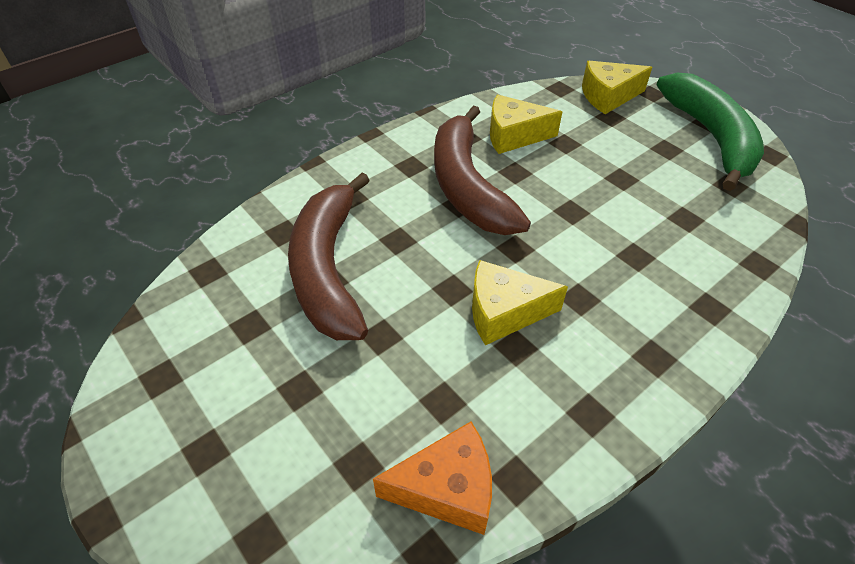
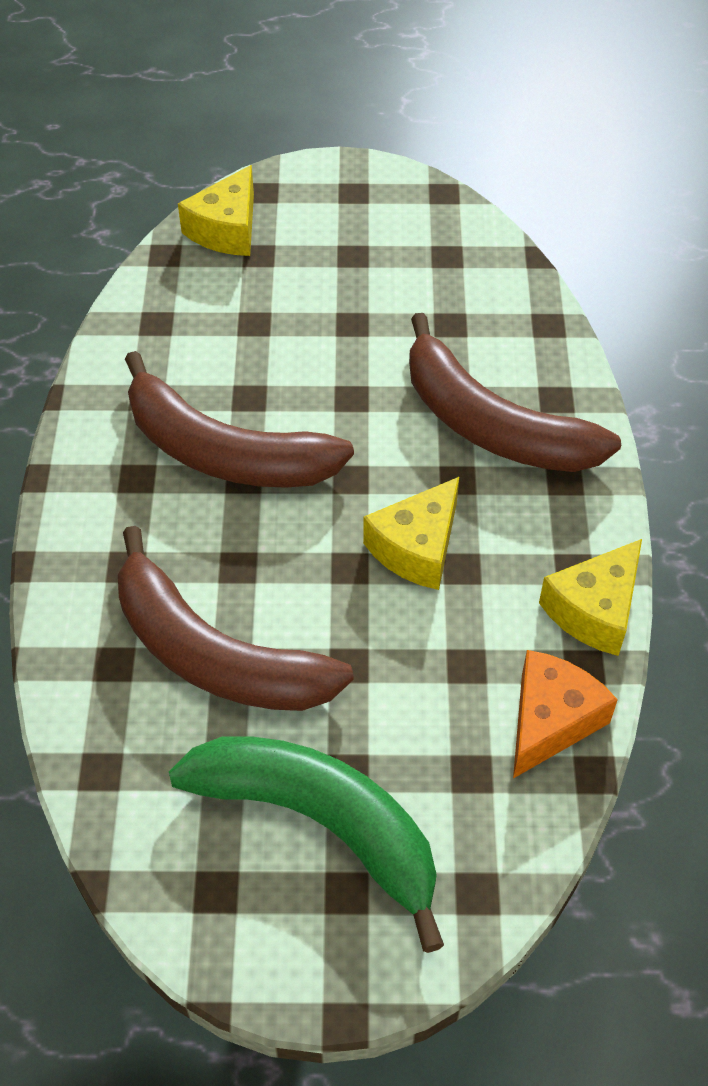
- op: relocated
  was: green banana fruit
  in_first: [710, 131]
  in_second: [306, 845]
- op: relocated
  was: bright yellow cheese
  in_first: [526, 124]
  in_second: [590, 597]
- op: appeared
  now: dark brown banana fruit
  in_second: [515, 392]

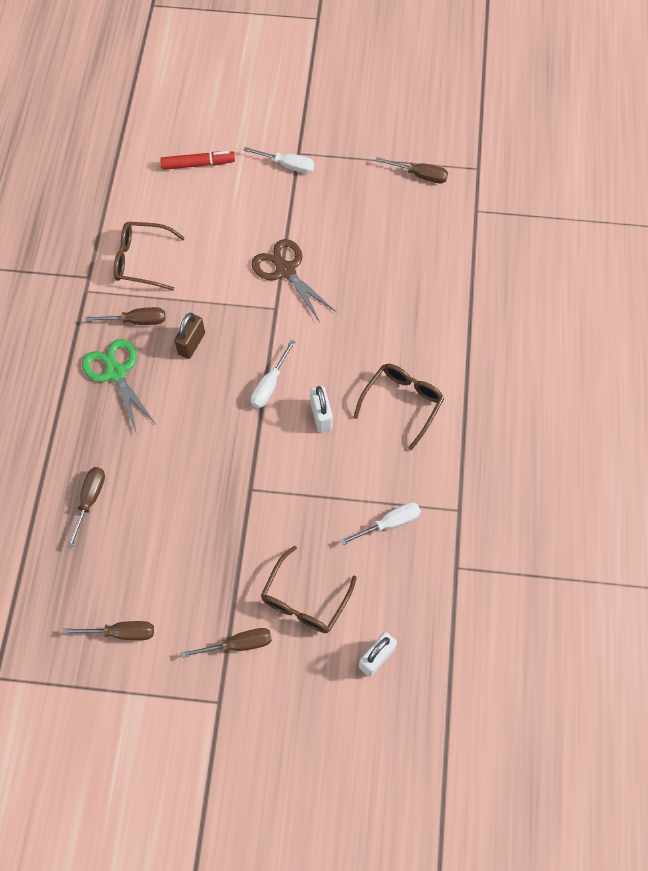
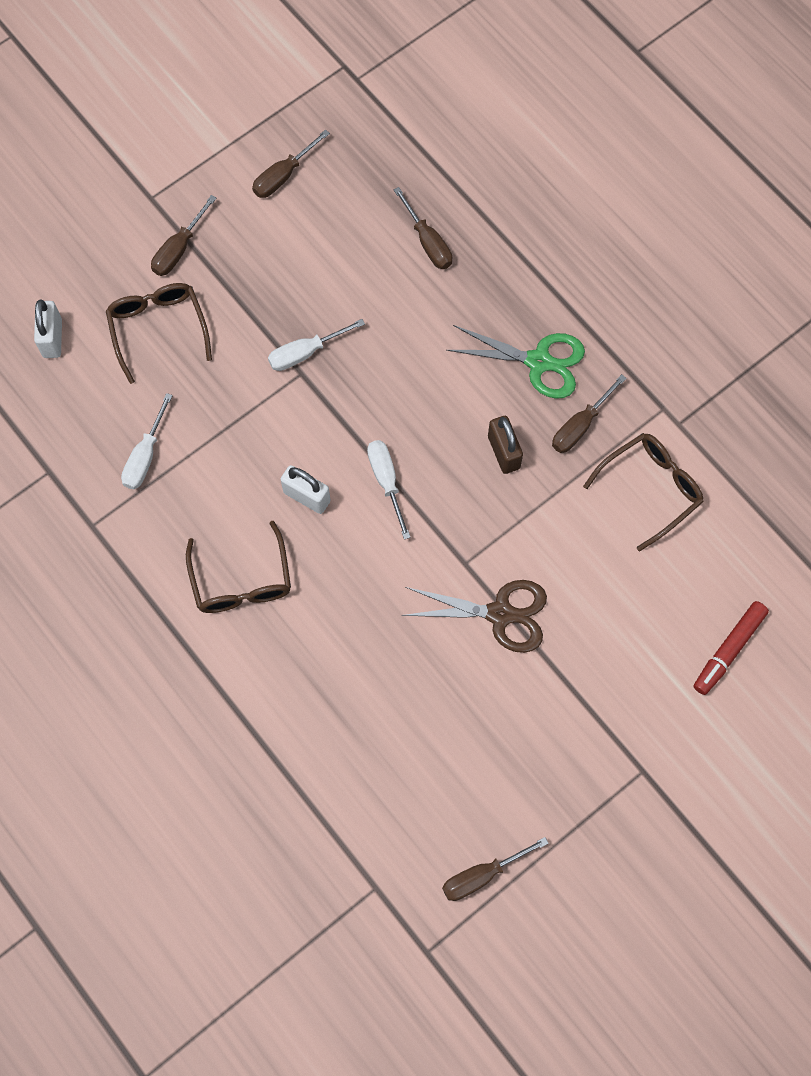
- op: relocated
  was: snow-white screwdriver
  in_first: [279, 160]
  in_second: [316, 345]

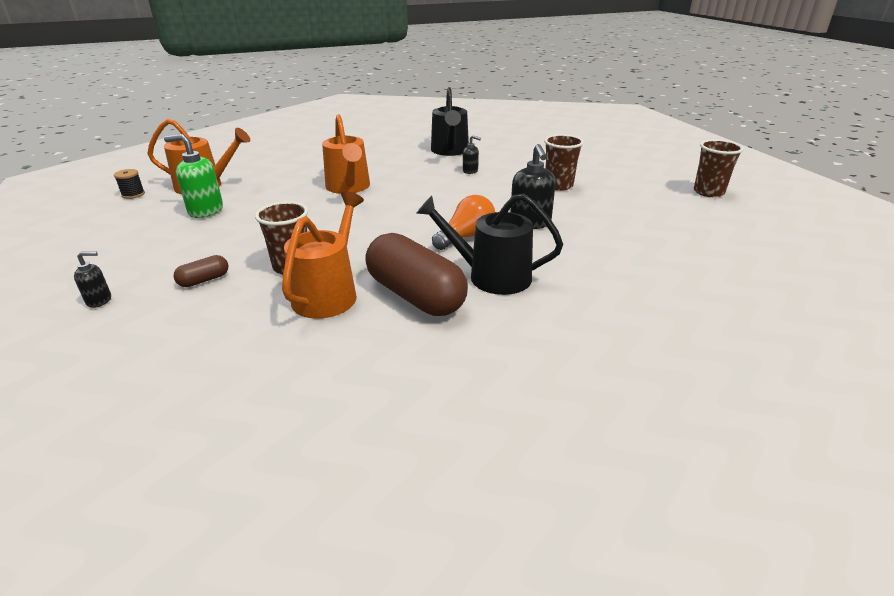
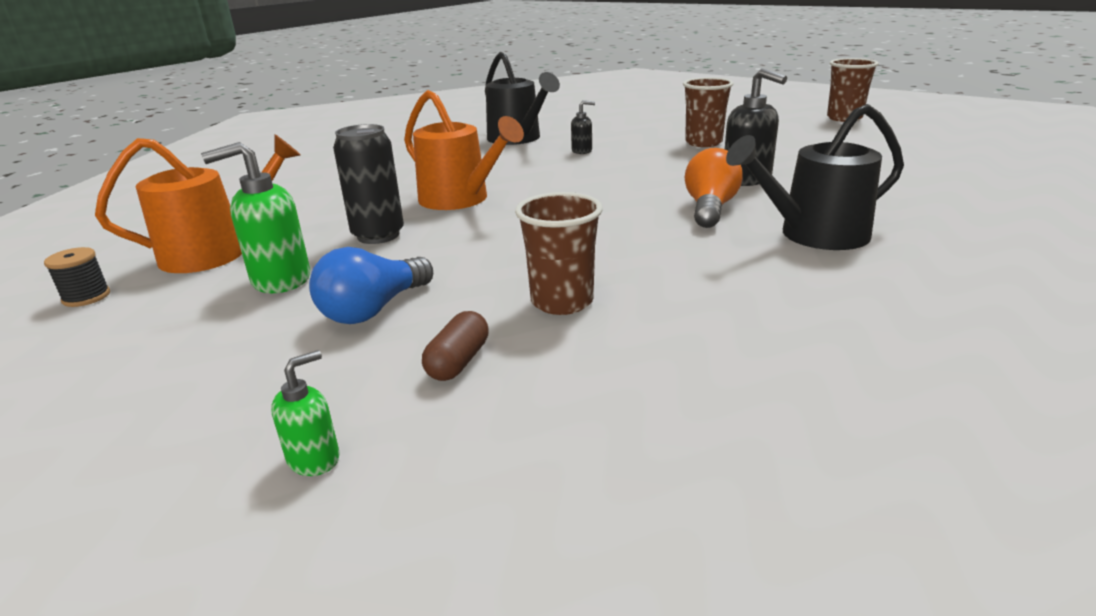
- op: missing
  was: bright orange watering pot
  in_first: [323, 255]
- op: missing
  was: dark brown pill
  in_first: [416, 274]
- op: colour
  was: jet-black soap dispenser
  now: green soap dispenser
  in_first: [92, 280]
  in_second: [305, 413]
- op: appeared
  now: jet-black can
  in_second: [368, 184]
- op: appeared
  now: cobalt bulb
  in_second: [371, 285]

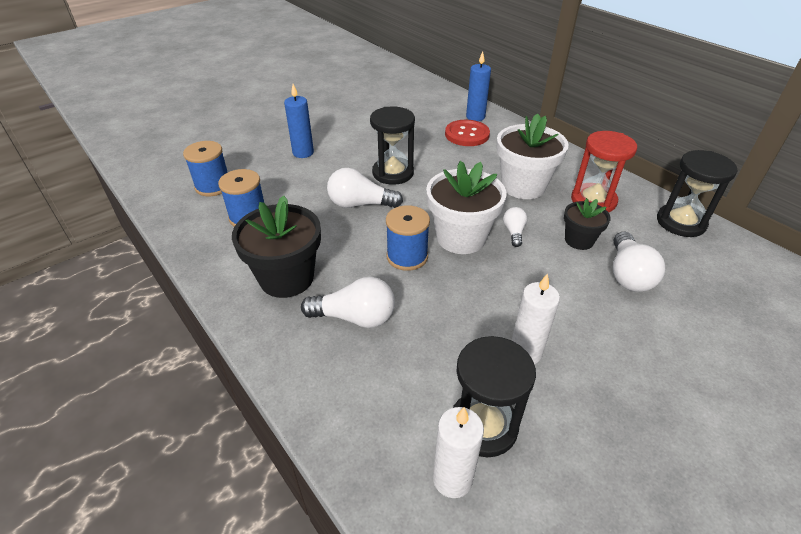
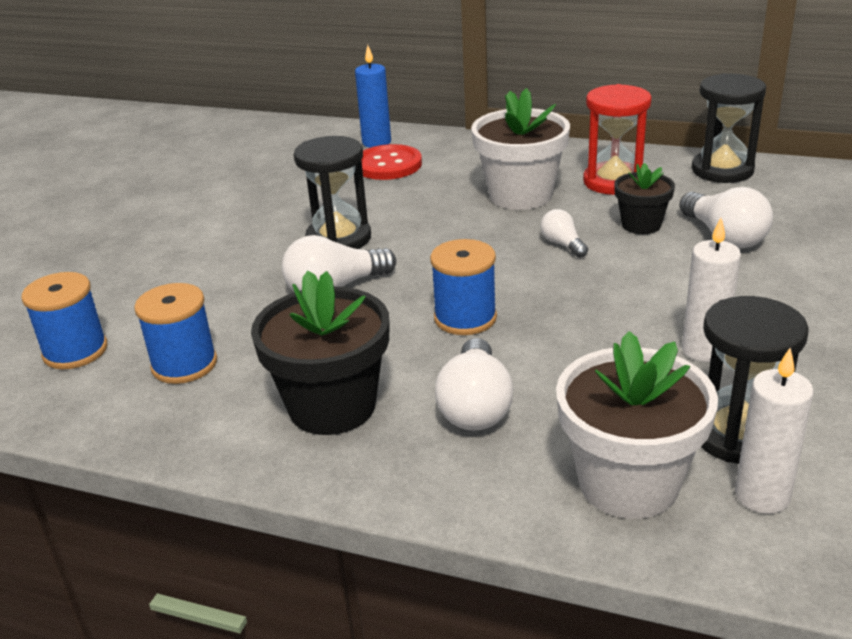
- op: missing
  was: cobalt candle
  in_first: [299, 121]
- op: relocated
  was: snow-white plant pot
  in_first: [466, 207]
  in_second: [637, 425]
- op: spun
  was: snow-white bulb
  in_first: [348, 302]
  in_second: [474, 384]
  clockwise: 120

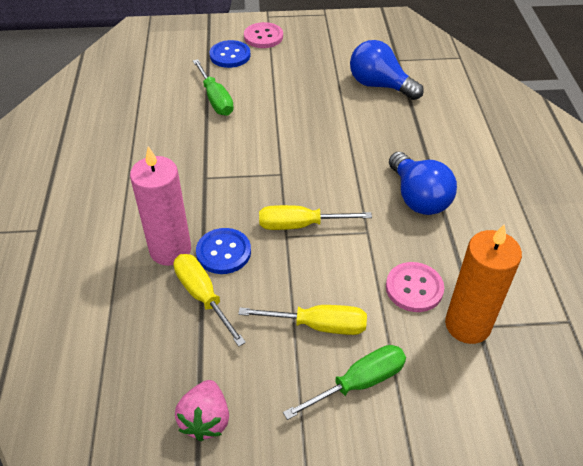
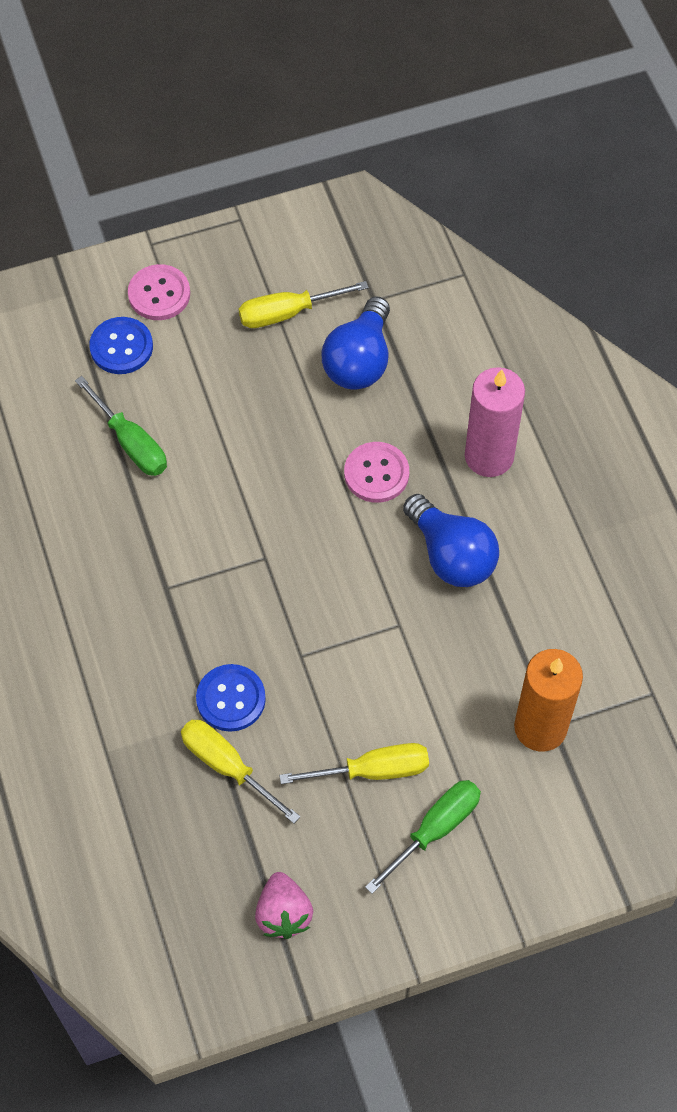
- op: spun
  was: cobalt bulb
  in_first: [387, 70]
  in_second: [356, 343]
  clockwise: -90
- op: relocated
  was: pink candle
  in_first: [160, 206]
  in_second: [495, 422]
- op: relocated
  was: bright yellow screwdriver
  in_first: [315, 217]
  in_second: [304, 304]
- op: relocated
  was: pink sewing button
  in_first: [415, 287]
  in_second: [376, 472]

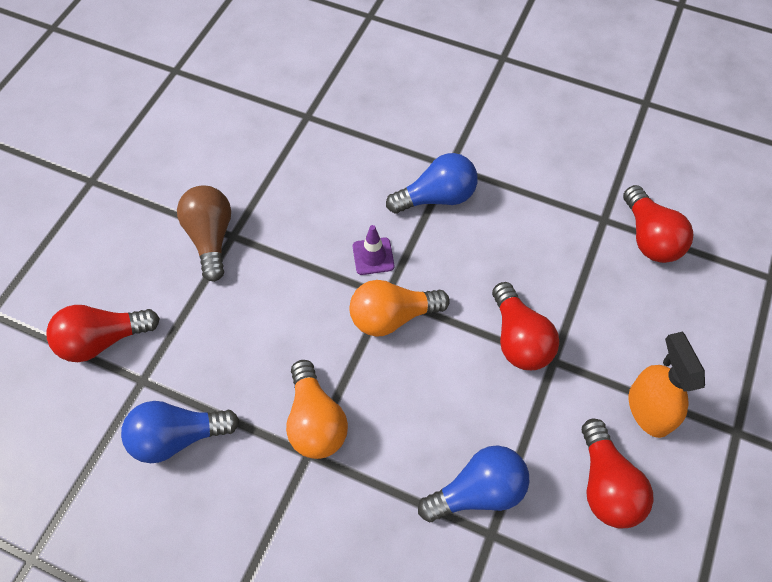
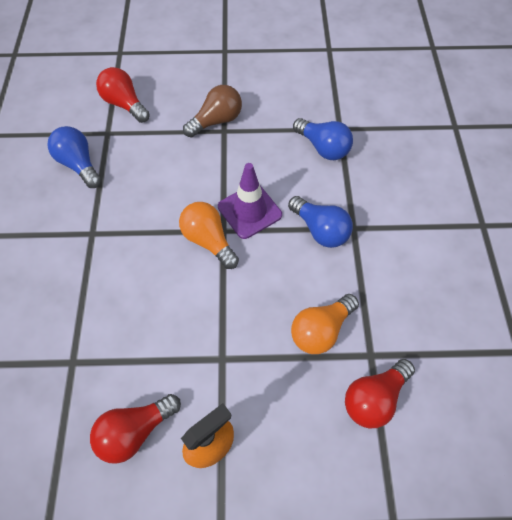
- op: size
  was: violet road cone
  in_first: [373, 250]
  in_second: [250, 201]
  ratio: 1.75
- op: missing
  was: scarlet bulb
  in_first: [525, 326]
- op: relocated
  was: bright orange bulb
  in_first: [317, 409]
  in_second: [325, 324]
- op: relocated
  was: cobalt bulb
  in_first: [473, 483]
  in_second: [323, 139]

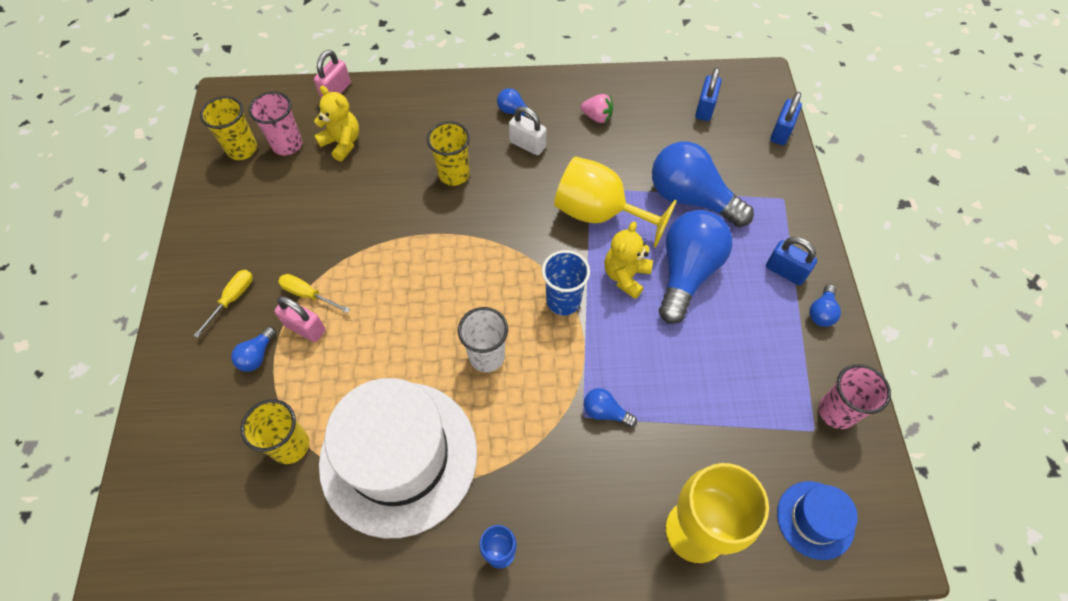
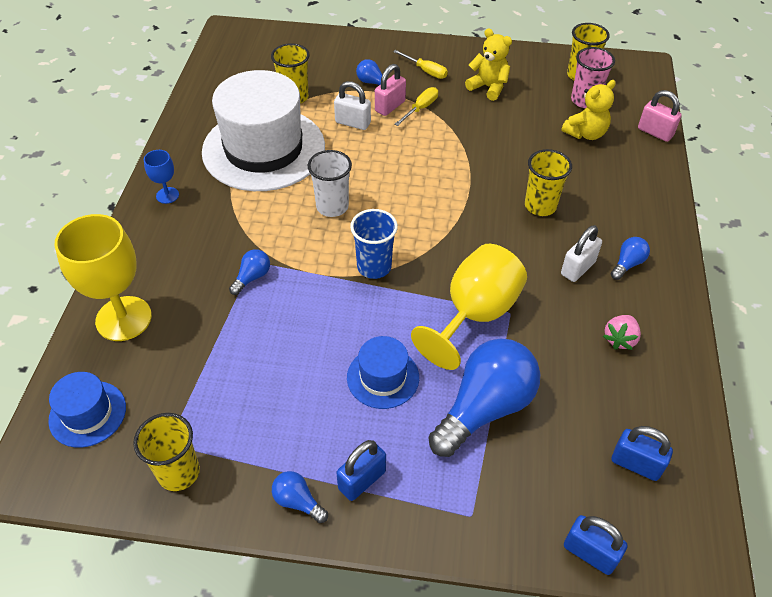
- op: exchanged
  was: cobalt bulb
  now: cobalt top hat
  in_first: [695, 267]
  in_second: [383, 372]
- op: relocated
  was: bright yellow stuffed bear
  in_first: [629, 260]
  in_second: [488, 64]
- op: colour
  was: pink beaker
  now: bright yellow beaker
  in_first: [855, 396]
  in_second: [166, 452]
- op: appeared
  now: snow-white lock
  in_second: [352, 105]

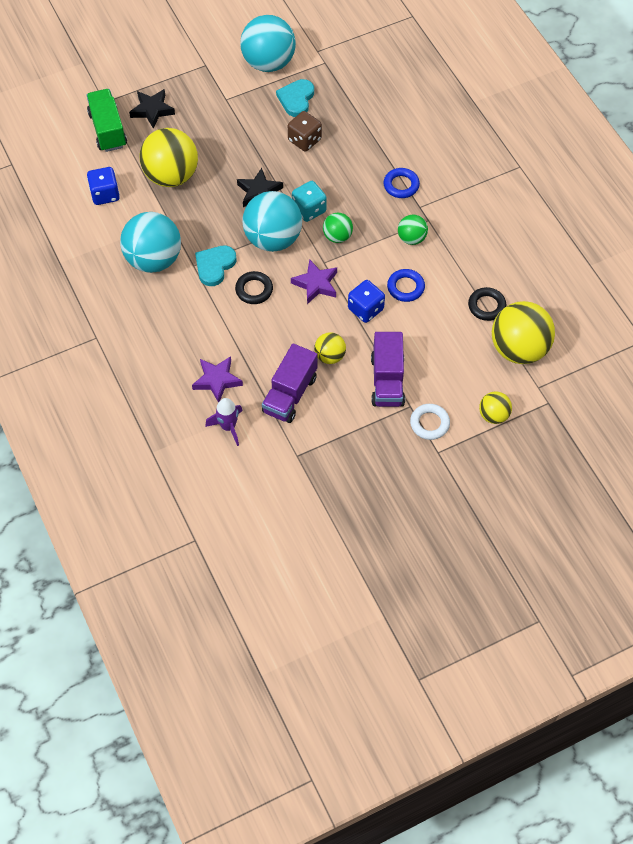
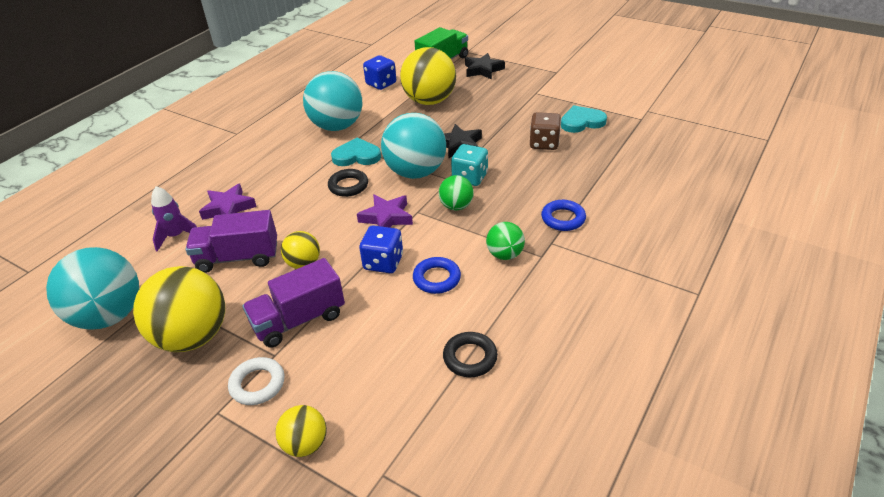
- op: relocated
  was: turquoise play ball
  in_first: [268, 43]
  in_second: [92, 288]
- op: relocated
  was: bright yellow play ball
  in_first: [523, 332]
  in_second: [179, 309]

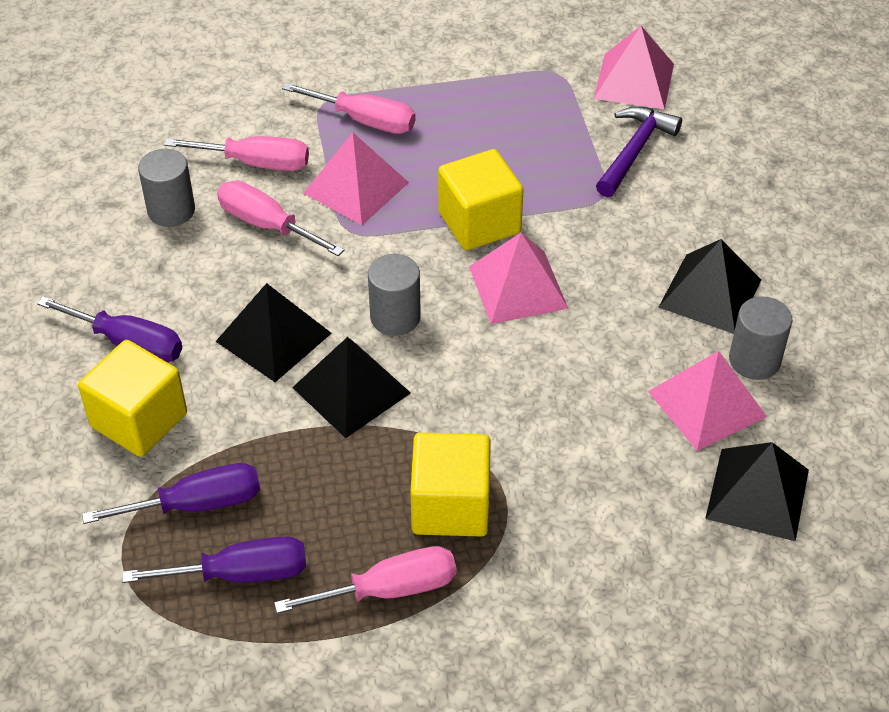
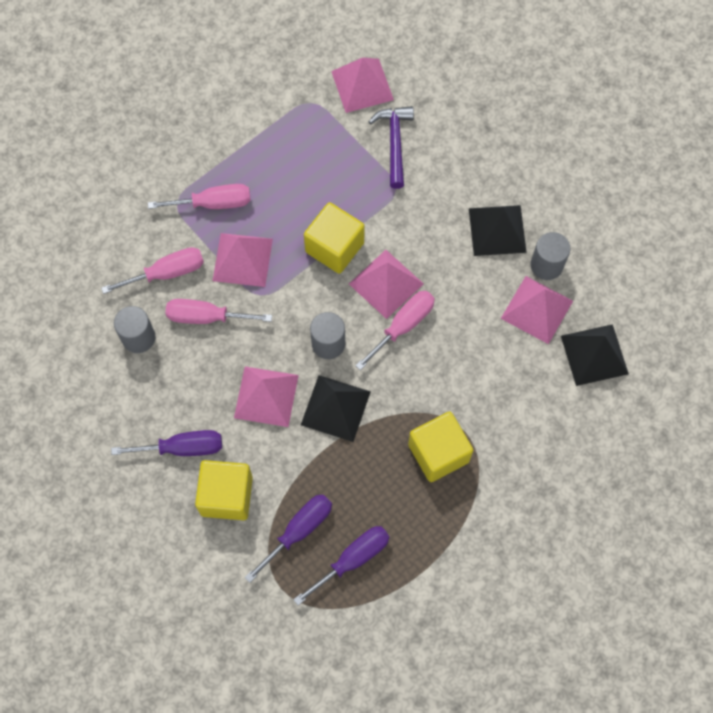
- op: colour
  was: jet-black pyramid shape
  now: pink pyramid shape
  in_first: [273, 332]
  in_second: [266, 397]
- op: relocated
  was: pink screwdriver
  in_first: [365, 580]
  in_second: [395, 330]

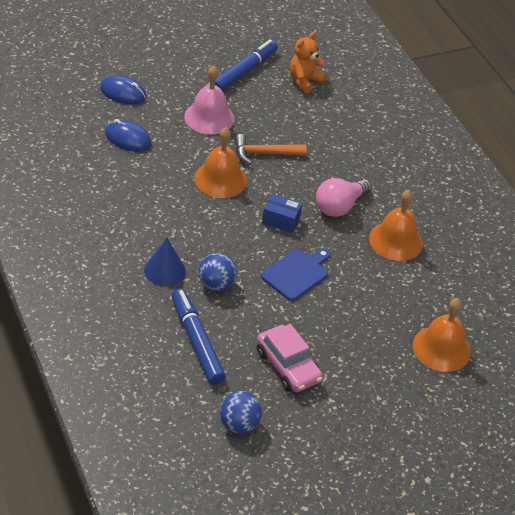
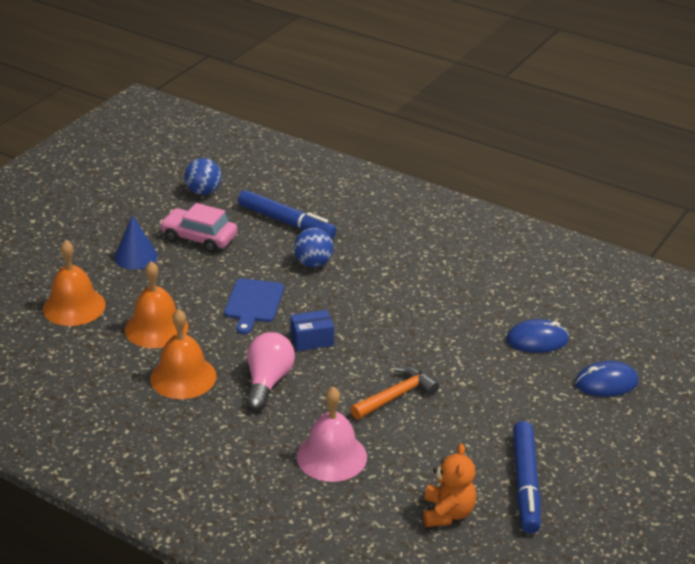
- op: relocated
  was: pink school bell
  in_first: [209, 100]
  in_second: [332, 434]
- op: relocated
  was: bright orange school bell
  in_first: [220, 162]
  in_second: [156, 304]
- op: relocated
  was: cobalt cone shape
  in_first: [165, 262]
  in_second: [136, 242]

